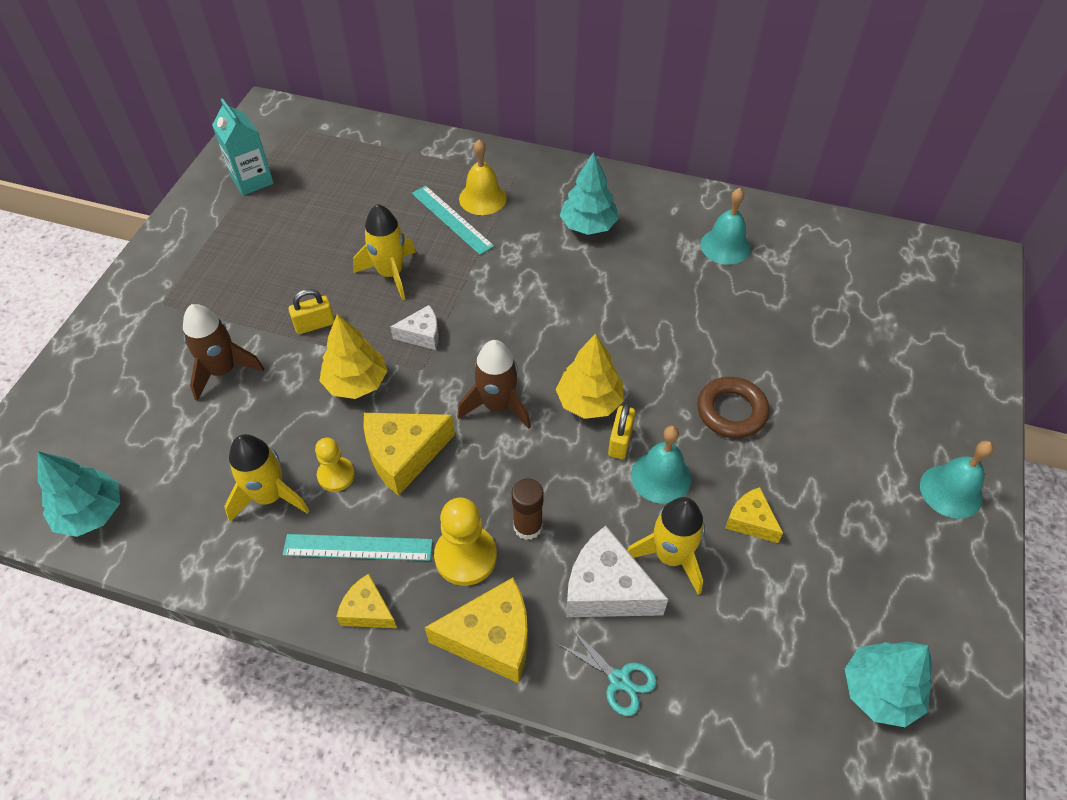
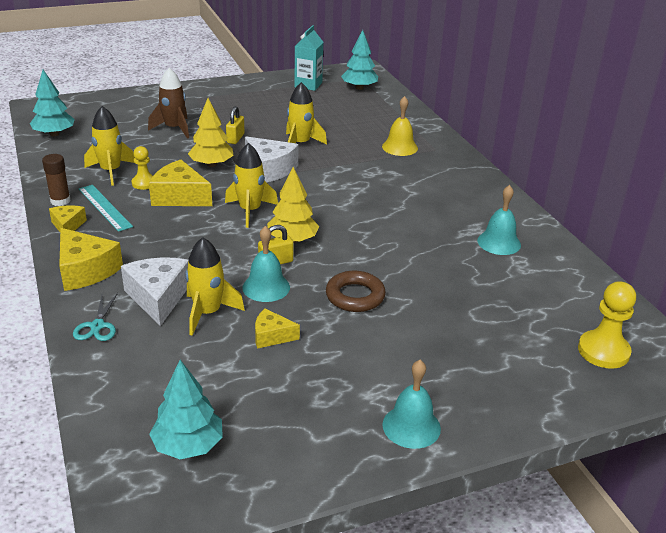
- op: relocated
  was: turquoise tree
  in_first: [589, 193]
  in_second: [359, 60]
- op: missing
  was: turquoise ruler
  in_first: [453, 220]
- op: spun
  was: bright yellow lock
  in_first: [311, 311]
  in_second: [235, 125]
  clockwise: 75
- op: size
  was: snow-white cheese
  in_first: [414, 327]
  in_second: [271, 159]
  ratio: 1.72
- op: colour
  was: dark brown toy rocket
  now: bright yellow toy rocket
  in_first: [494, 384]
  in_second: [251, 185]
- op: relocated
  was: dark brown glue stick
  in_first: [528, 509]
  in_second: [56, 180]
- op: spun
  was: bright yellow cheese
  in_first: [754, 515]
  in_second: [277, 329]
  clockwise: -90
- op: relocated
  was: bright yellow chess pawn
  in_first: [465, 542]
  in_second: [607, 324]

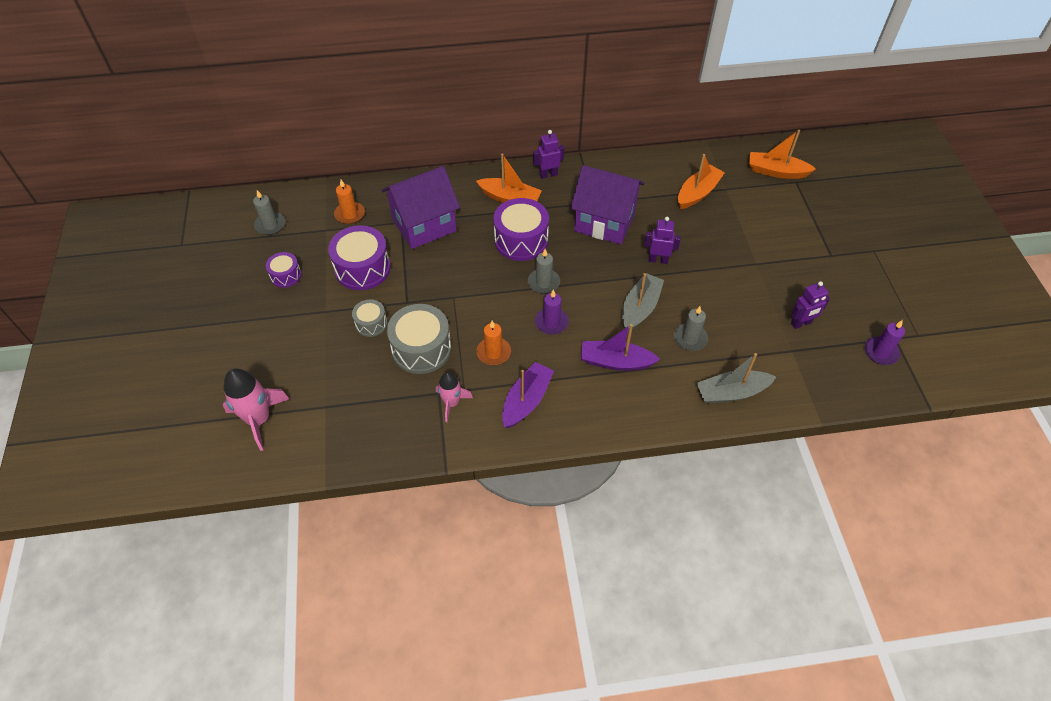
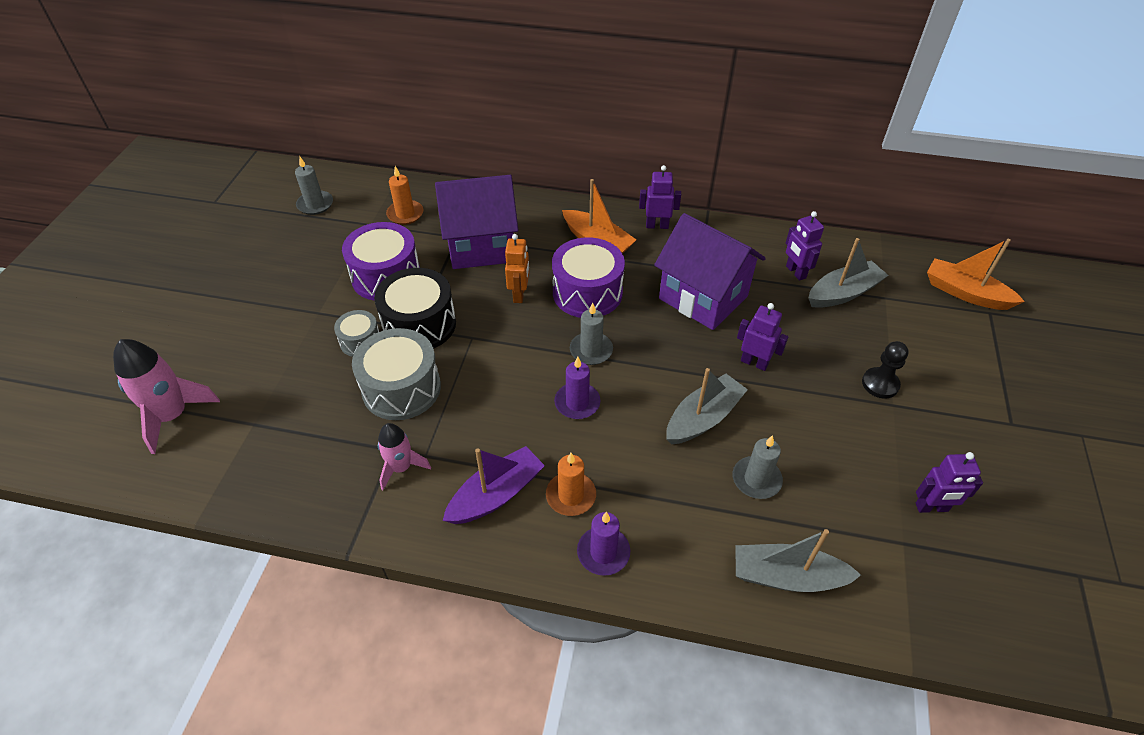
- op: colour
  was: bright orange toy boat
  now: grey toy boat
  in_first: [701, 181]
  in_second: [848, 273]
- op: missing
  was: violet snare drum
  in_first: [284, 270]
- op: relocated
  was: violet candle
  in_first: [885, 342]
  in_second: [603, 544]
- op: relocated
  was: bright orange candle
  in_first: [494, 343]
  in_second: [571, 484]
- op: missing
  was: violet toy boat
  in_first: [620, 347]
- op: appeared
  now: violet toy robot
  in_second: [805, 246]
- op: appeared
  now: bright orange toy robot
  in_second: [517, 268]
- op: appeared
  now: jet-black snare drum
  in_second: [415, 308]
- op: appeared
  now: jet-black chess pawn
  in_second: [885, 370]

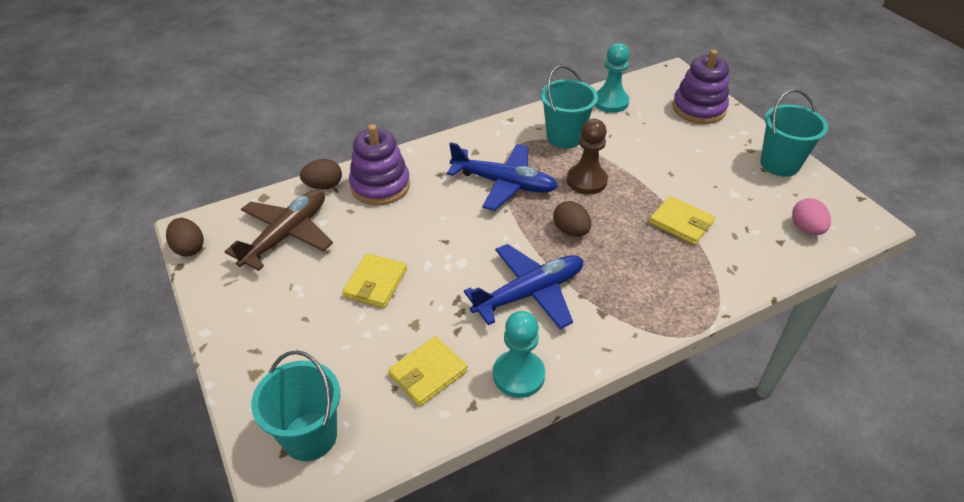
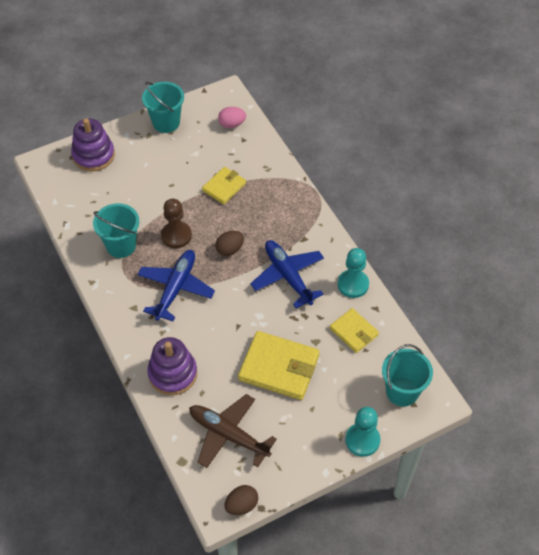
- op: relocated
  was: turquoise chess pawn
  in_first: [612, 78]
  in_second: [363, 432]
- op: missing
  was: dark brown egg
  in_first: [321, 174]
- op: size
  was: bright yellow wallet
  in_first: [374, 280]
  in_second: [279, 365]
  ratio: 1.7

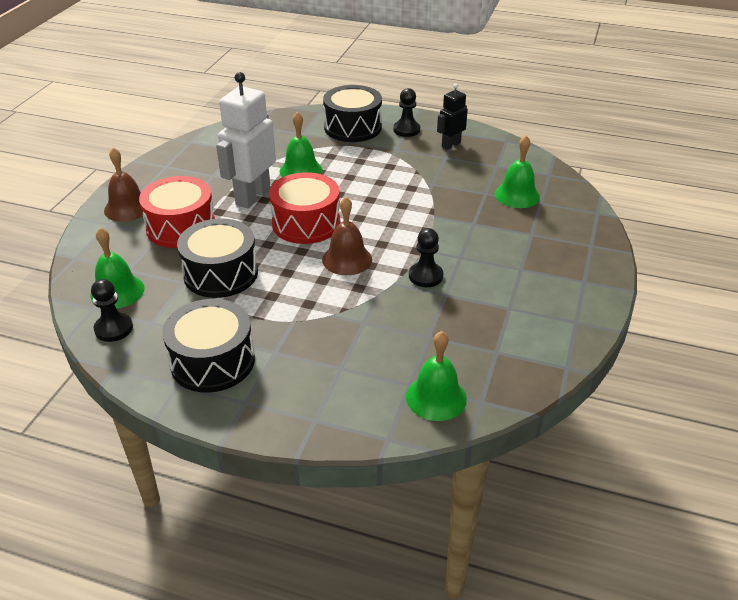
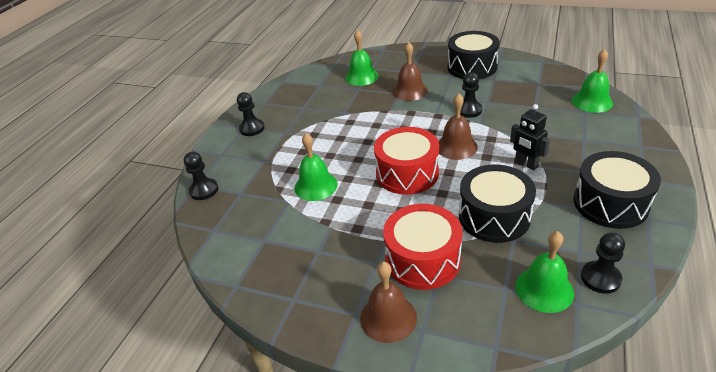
- op: missing
  was: snow-white toy robot
  in_first: [246, 140]
- op: relocated
  was: jet-black toy robot
  in_first: [452, 116]
  in_second: [530, 137]
- op: relocated
  was: jet-black snare drum
  in_first: [352, 113]
  in_second: [473, 55]
- op: appeared
  now: dark brown school bell
  in_second: [410, 71]
- op: appeared
  now: jet-black chess pawn
  in_second: [201, 176]

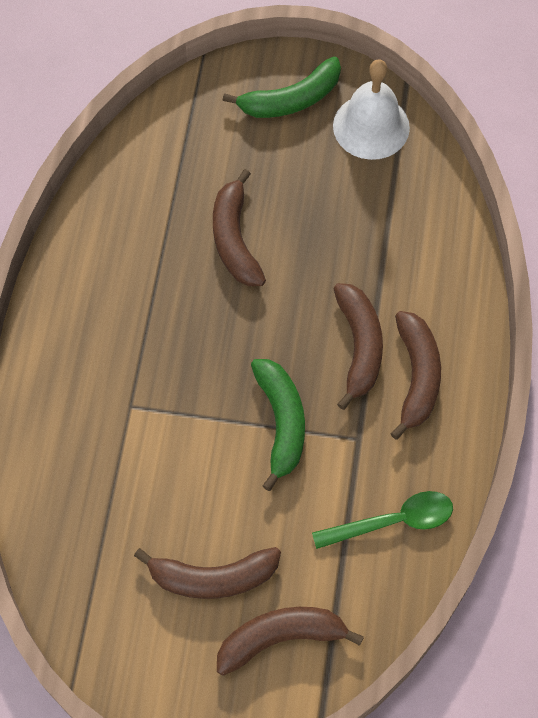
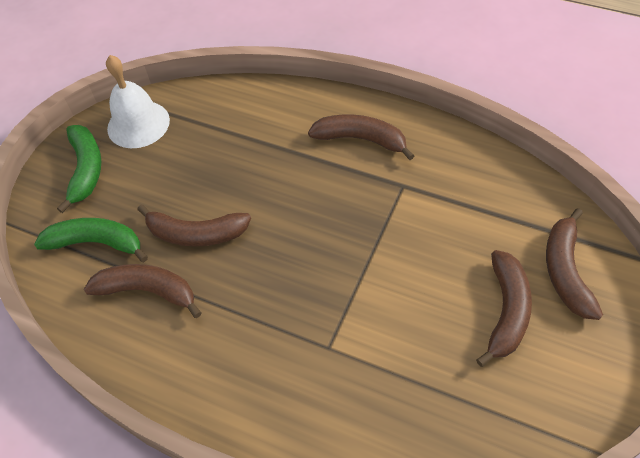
- op: relocated
  was: dark brown banana fruit
  in_first: [358, 346]
  in_second: [142, 291]
- op: relocated
  was: green banana fruit
  in_first: [278, 425]
  in_second: [91, 240]
- op: missing
  was: green spoon
  in_first: [382, 520]

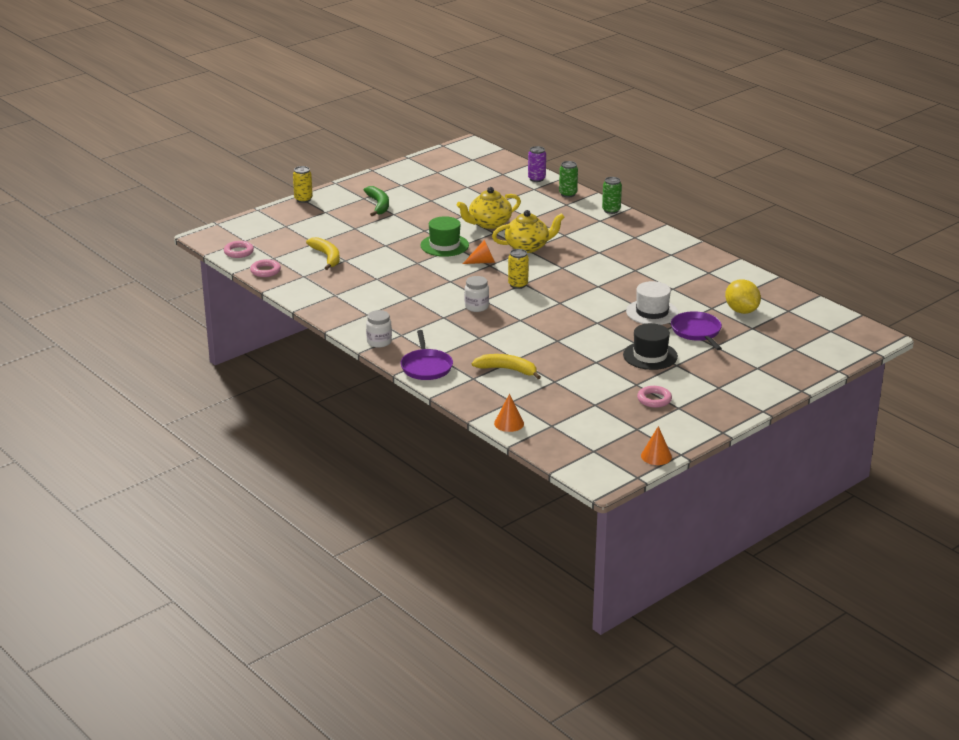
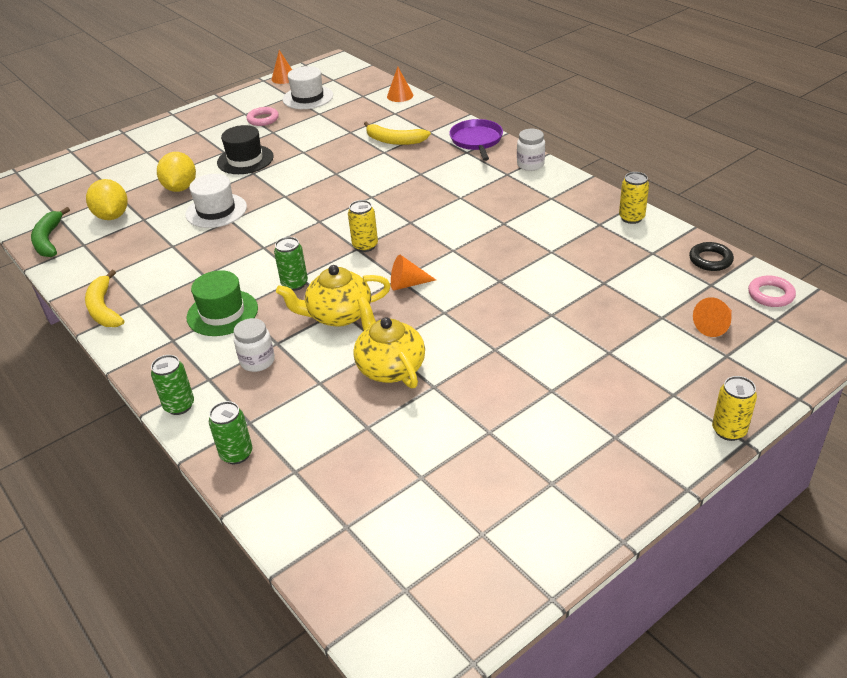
- op: missing
  was: violet can
  in_first: [537, 164]
- op: relocated
  was: green banana fruit
  in_first: [376, 201]
  in_second: [50, 232]
- op: spun
  was: bright yellow tea pot
  in_first: [489, 208]
  in_second: [389, 342]
  clockwise: -90
- op: relocated
  was: green top hat
  in_first: [444, 236]
  in_second: [222, 303]
- op: relocated
  was: bright yellow banana fruit
  in_first: [323, 253]
  in_second: [104, 298]
- op: colour
  was: pink ring
  now: jet-black ring
  in_first: [265, 268]
  in_second: [711, 256]
- op: relocated
  was: snow-white jar
  in_first: [477, 294]
  in_second: [254, 345]
- op: exchanged
  was: violet pan
  now: bright yellow citrus fruit
  in_first: [696, 330]
  in_second: [176, 172]
- op: appeared
  now: snow-white top hat
  in_second: [308, 87]
- op: appeared
  now: bright yellow can
  in_second: [634, 198]
- op: appeared
  now: green can
  in_second: [291, 264]
- op: appeared
  now: bright orange cone shape
  in_second: [712, 317]

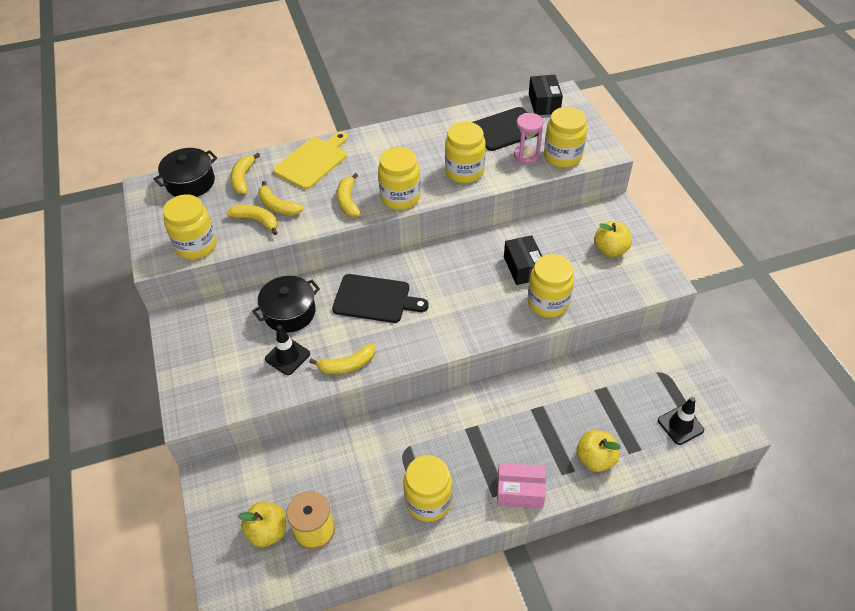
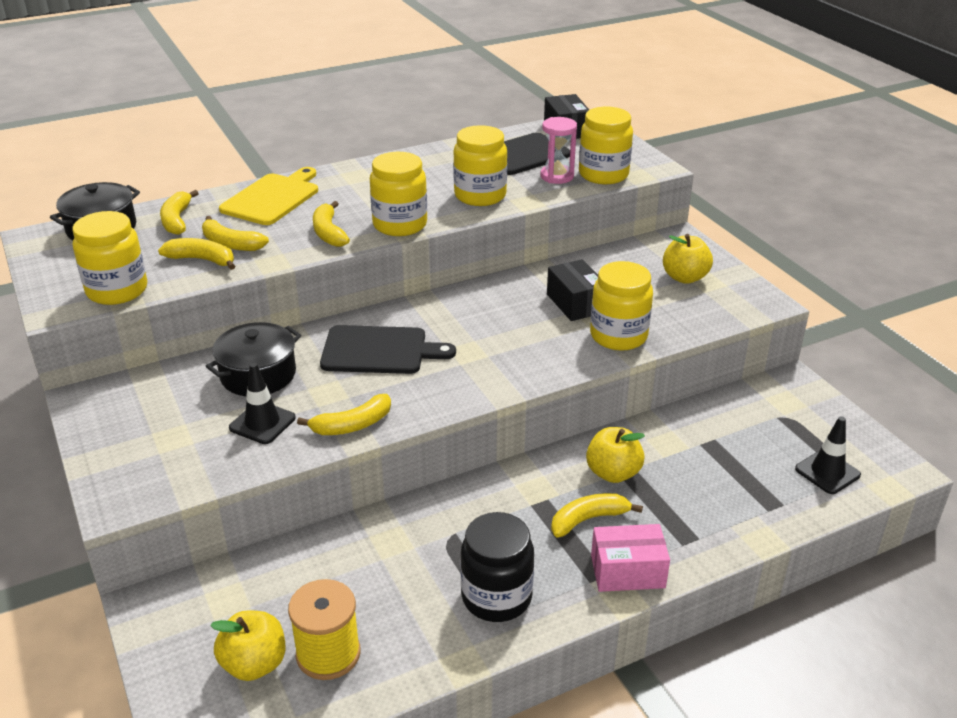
- op: relocated
  was: bright yellow toy apple
  in_first: [598, 451]
  in_second: [615, 455]
- op: colour
  was: bright yellow jar
  now: jet-black jar
  in_first: [428, 488]
  in_second: [497, 567]
- op: appeared
  now: bright yellow banana fruit
  in_second: [597, 515]

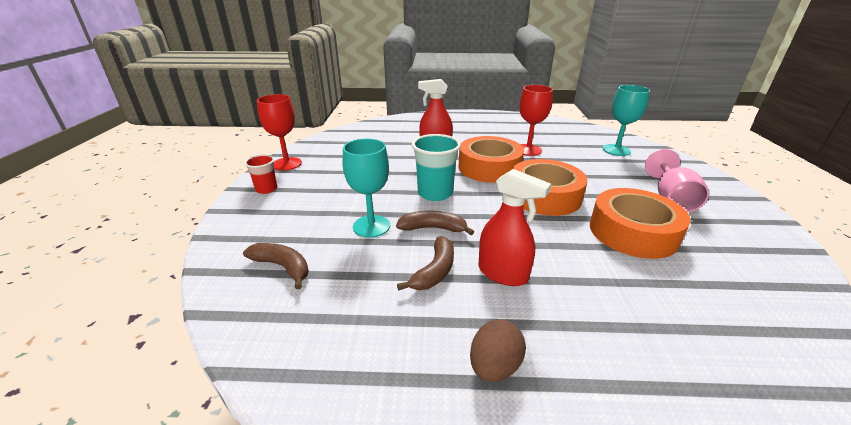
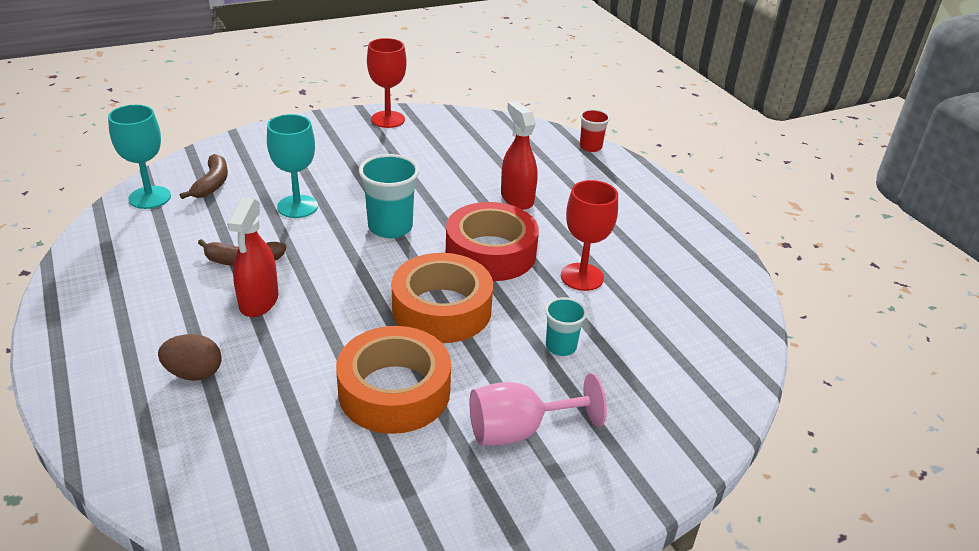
- op: relocated
  was: turquoise wine glass
  in_first: [626, 120]
  in_second: [139, 157]
- op: colour
  was: bright orange sticky tape
  now: scarlet sticky tape
  in_first: [491, 159]
  in_second: [492, 241]
- op: relocated
  was: scarlet beaker
  in_first: [260, 174]
  in_second: [595, 130]
- op: missing
  was: dark brown banana fruit
  in_first: [435, 222]
- op: relocated
  was: dark brown egg
  in_first: [498, 350]
  in_second: [190, 357]
- op: appeared
  now: turquoise beaker
  in_second: [566, 326]

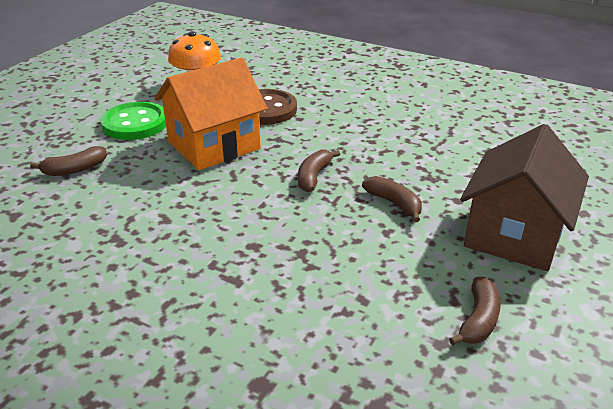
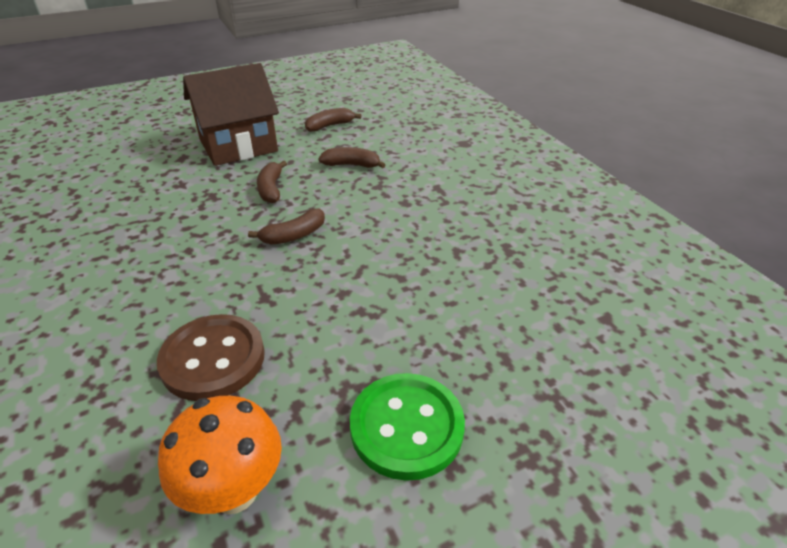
- op: missing
  was: bright orange toy house
  in_first: [210, 114]
- op: relocated
  was: dark brown banana fruit
  in_first: [68, 161]
  in_second: [352, 157]

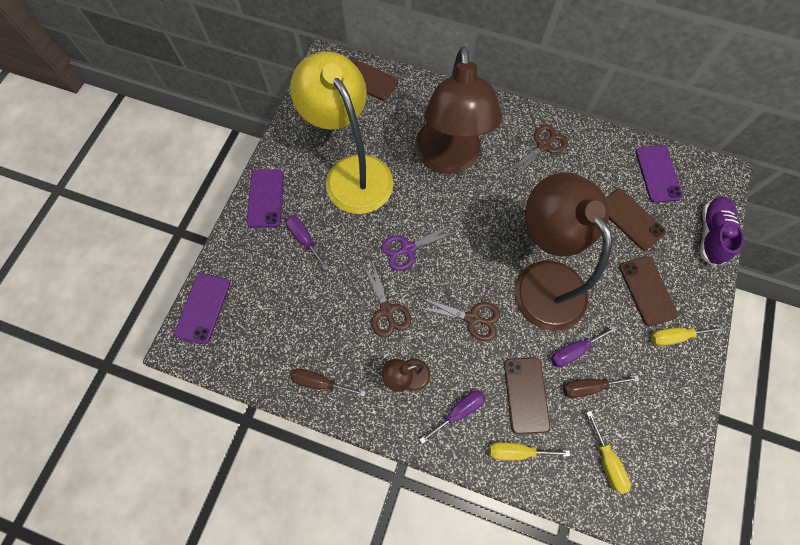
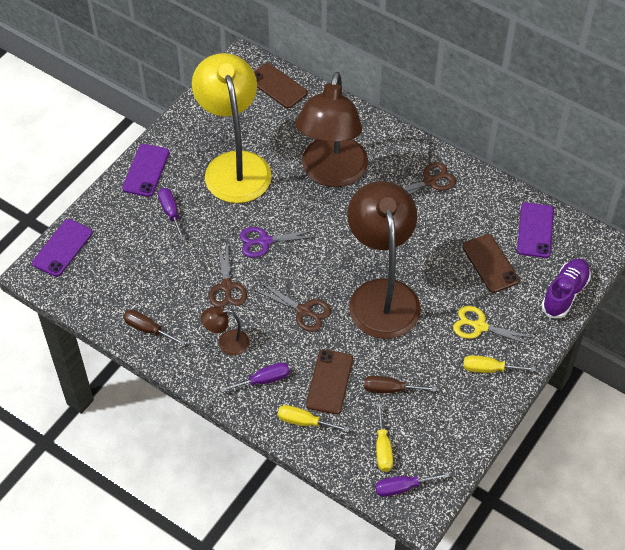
- op: exchanged
  was: dark brown phone
  now: bright yellow shears
  in_first: [648, 291]
  in_second: [494, 326]
- op: relocated
  was: violet screwdriver
  in_first: [584, 346]
  in_second: [412, 484]

